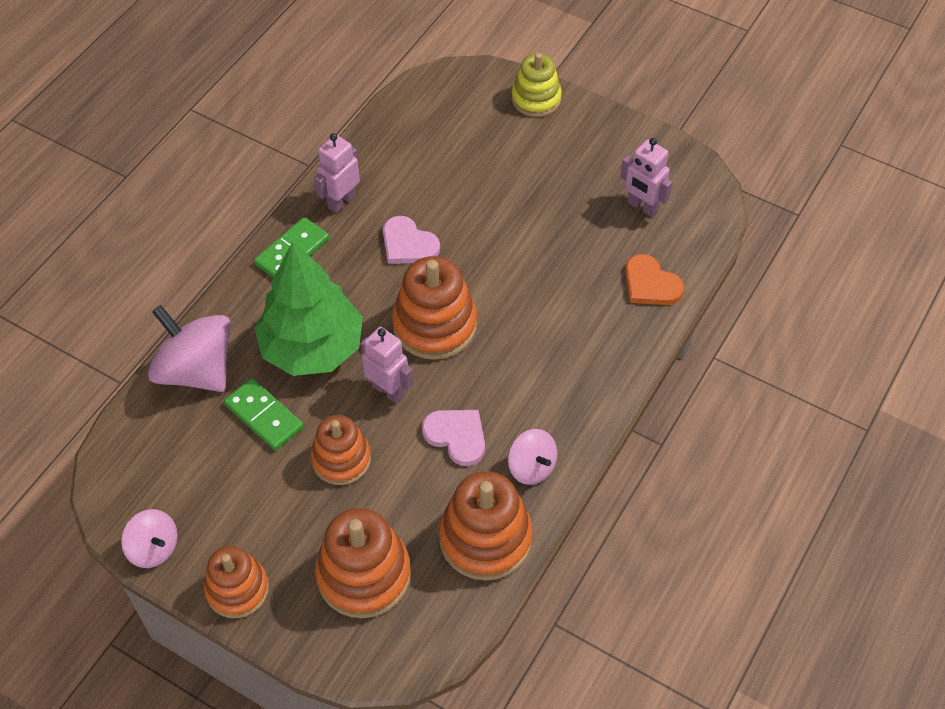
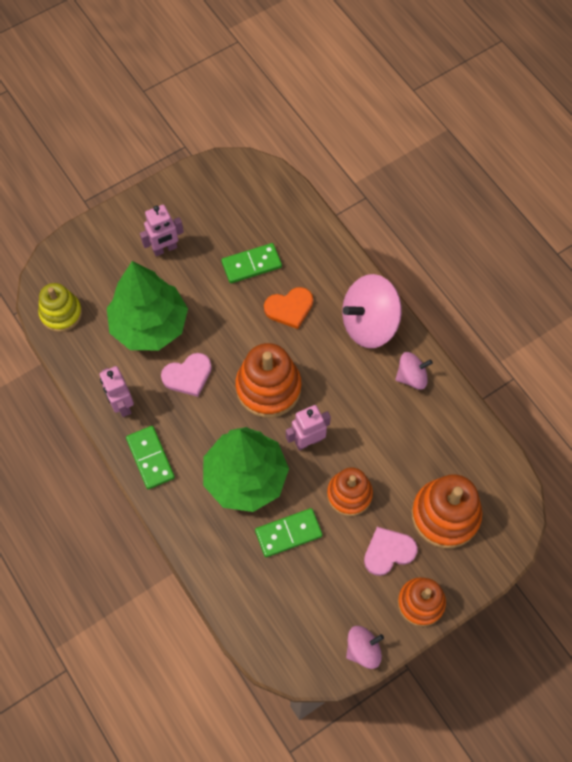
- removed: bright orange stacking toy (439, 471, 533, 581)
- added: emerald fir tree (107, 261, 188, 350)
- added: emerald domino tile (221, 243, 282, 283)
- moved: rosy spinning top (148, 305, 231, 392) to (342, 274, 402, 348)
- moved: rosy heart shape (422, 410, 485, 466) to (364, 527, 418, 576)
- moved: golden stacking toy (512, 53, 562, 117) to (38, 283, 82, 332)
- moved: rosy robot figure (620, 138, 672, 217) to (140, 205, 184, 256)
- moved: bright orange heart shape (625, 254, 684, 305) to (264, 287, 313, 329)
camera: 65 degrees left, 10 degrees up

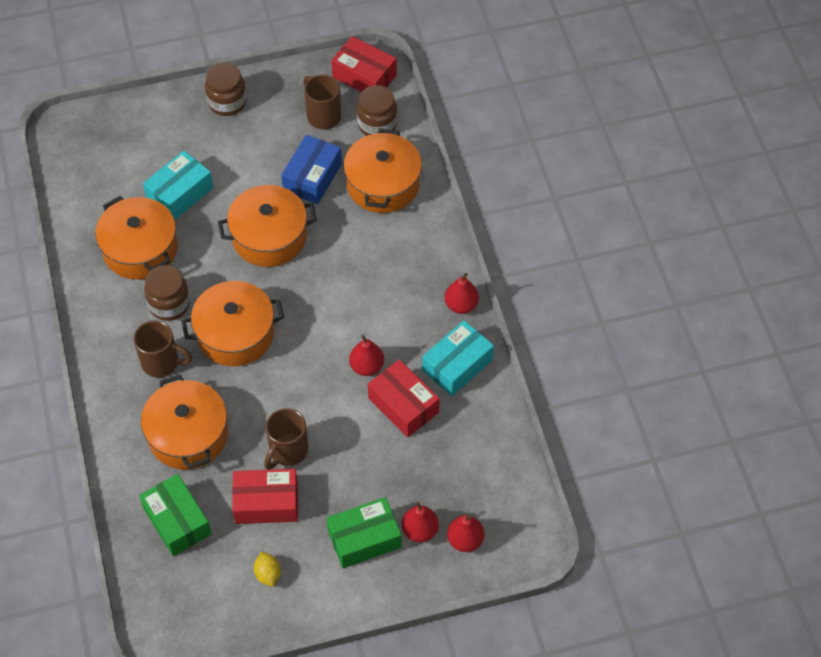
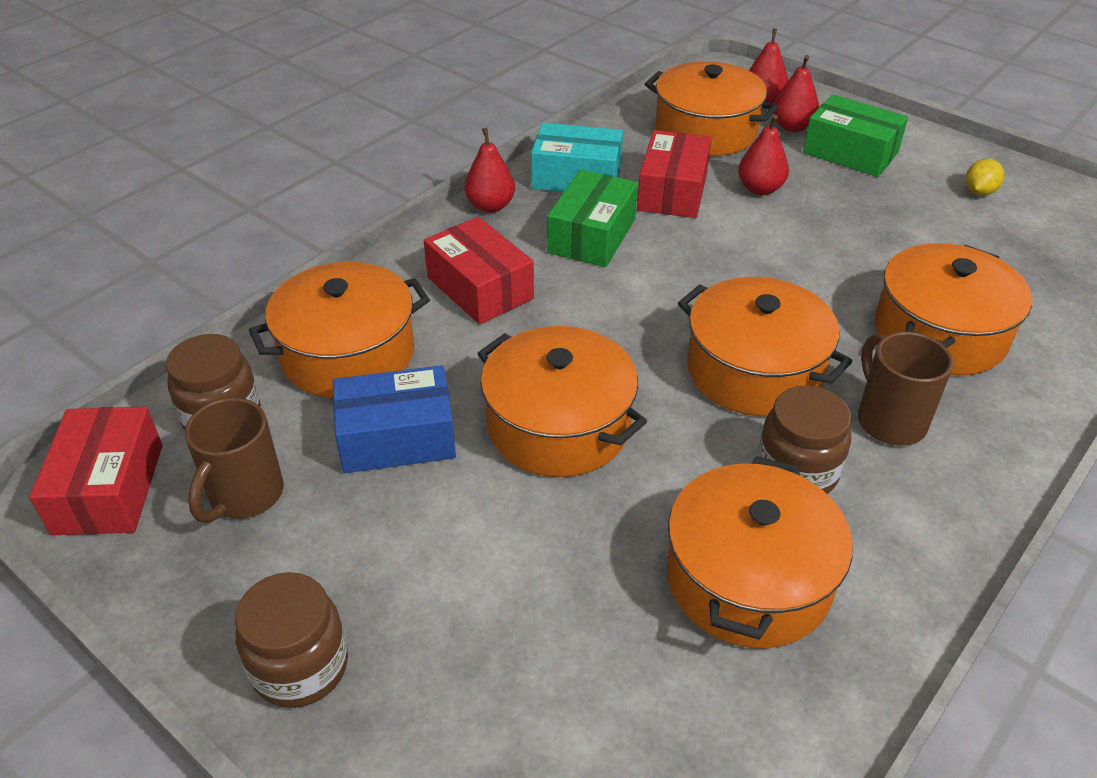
- removed: teal box (143, 151, 214, 220)
- removed: brown coffee mug (264, 408, 308, 470)
- added: bright orange cooking pot (645, 61, 778, 156)
- moved: emerald box (139, 474, 211, 556) to (547, 170, 638, 267)
- moved: red box (232, 469, 298, 524) to (424, 217, 534, 325)
- moved: red pear fruit (349, 335, 384, 376) to (738, 114, 789, 195)
camera: 125 degrees left, 15 degrees down

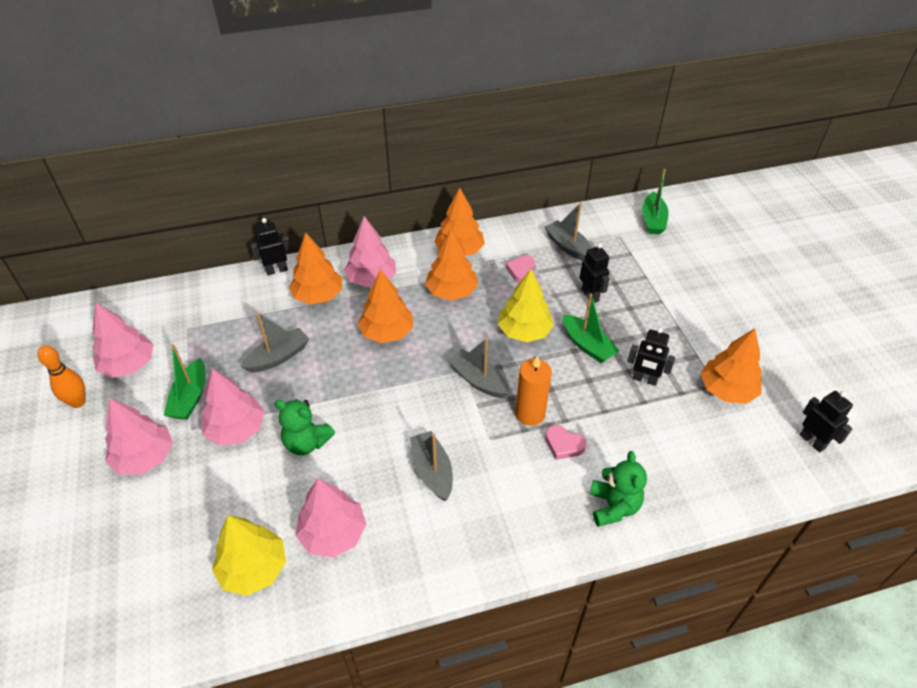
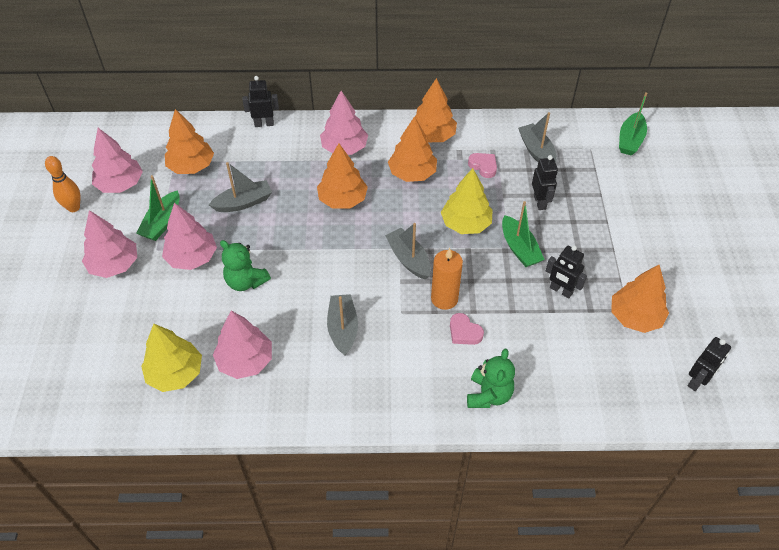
- moved: bright orange fir tree (289, 232, 342, 304) to (165, 109, 214, 174)
- turned: rosy heart shape (506, 255, 535, 283) = (468, 153, 497, 178) 105 degrees clockwise
- turned: jet-black robot figure (800, 391, 853, 453) = (688, 337, 731, 391) 60 degrees clockwise
camera: 15 degrees right, 5 degrees up

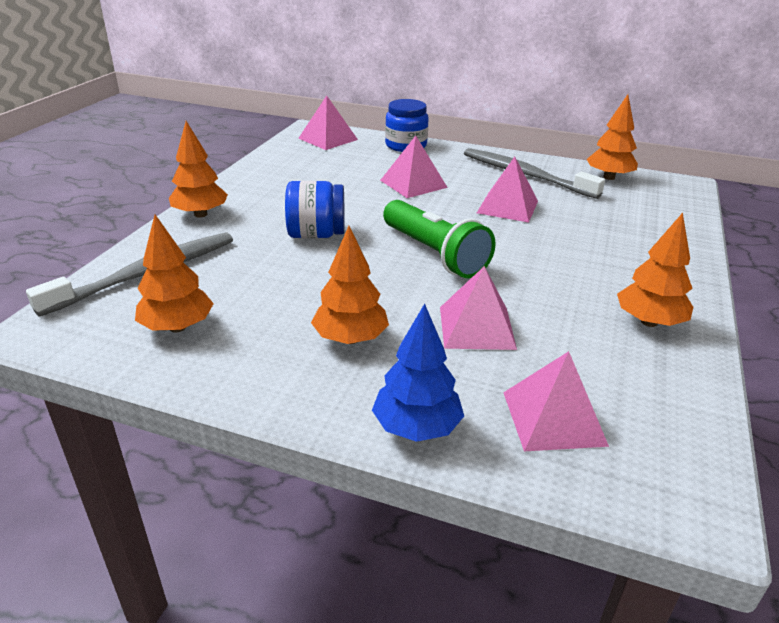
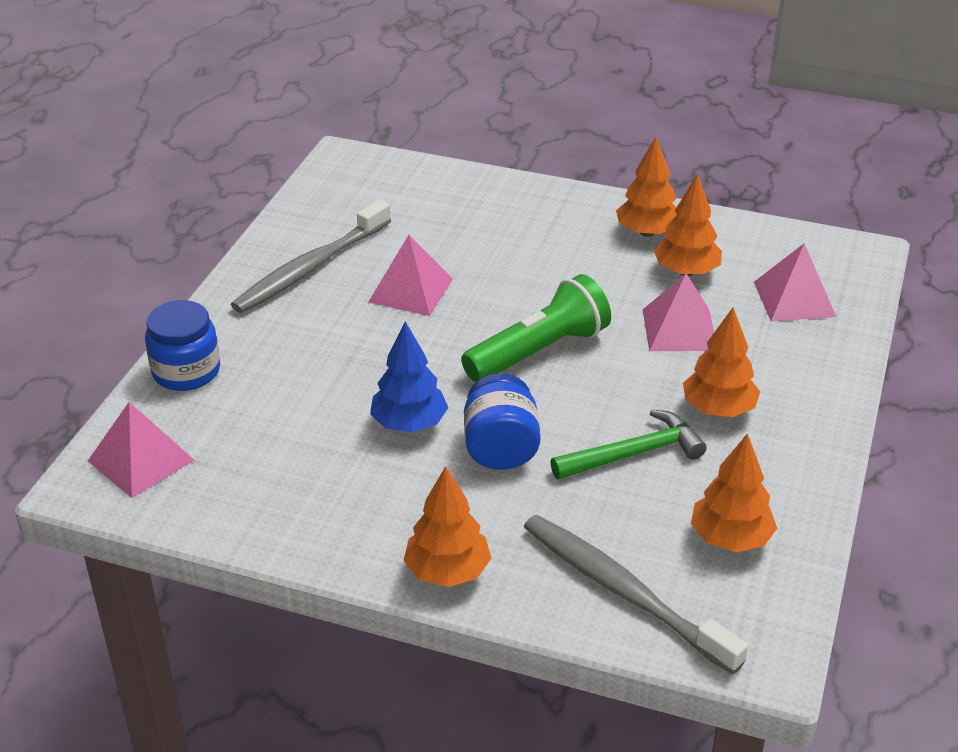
- removed: rosy solid pyramid (380, 136, 448, 198)
- added: emerald carpenter's hammer (550, 409, 706, 479)
- moved: cobalt fir tree (372, 304, 464, 442) to (370, 321, 448, 433)
- moved: bright orange fir tree (587, 94, 638, 180) to (654, 174, 722, 276)
camera: 90 degrees left, 5 degrees up

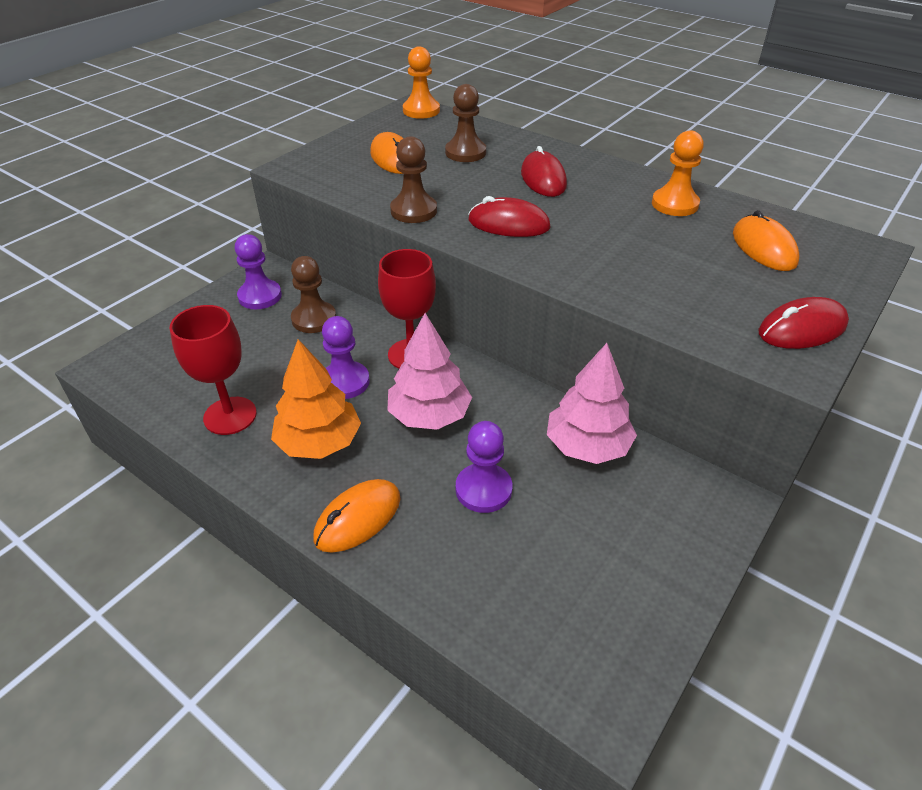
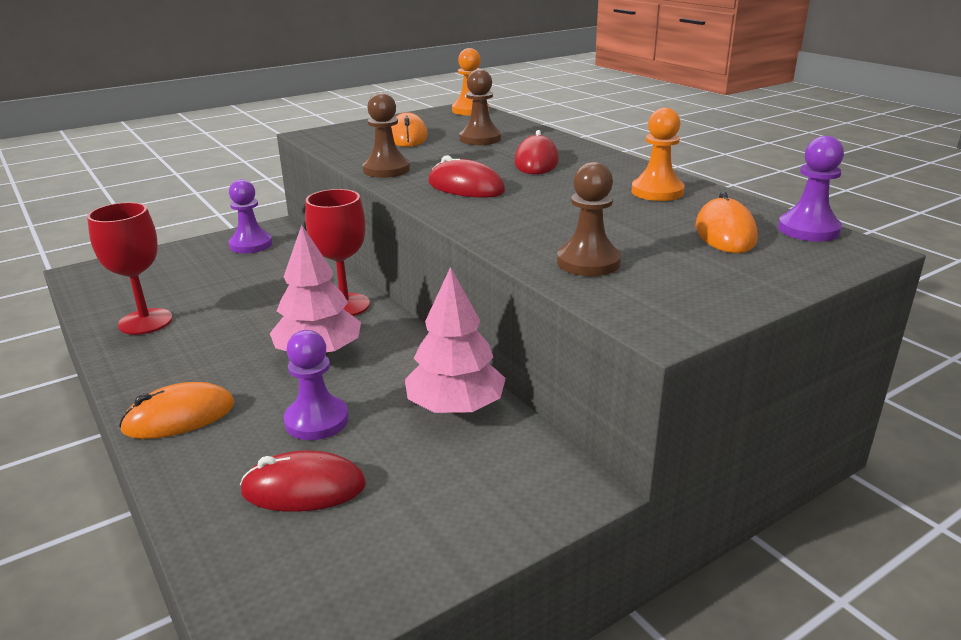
- removed: bright orange fir tree (271, 339, 361, 459)
- moved: brown chess pawn (291, 256, 336, 333) to (557, 162, 621, 276)
- moved: violet chess pawn (322, 316, 370, 399) to (778, 136, 844, 242)
- moved: red mouse (759, 297, 849, 349) to (240, 451, 366, 512)
camera: 20 degrees right, 15 degrees down

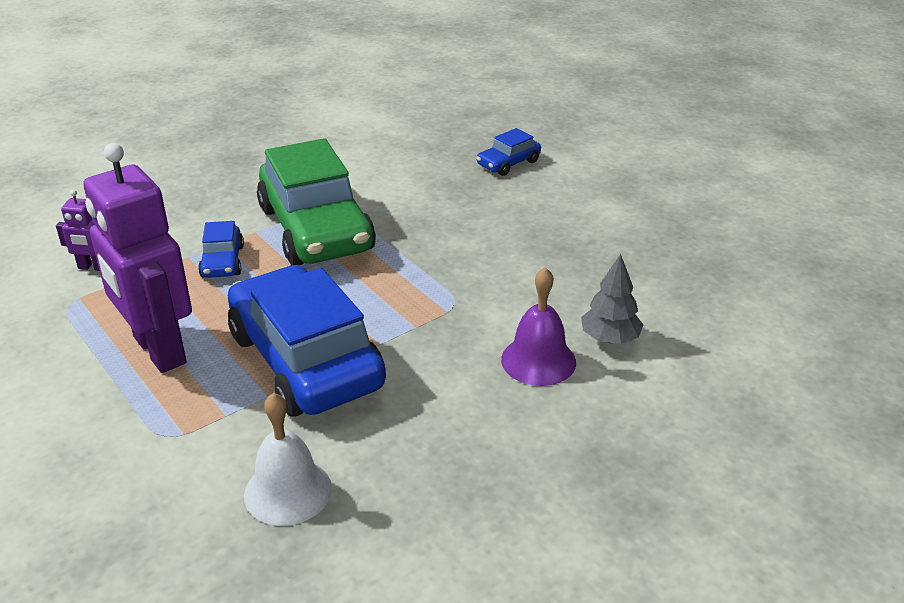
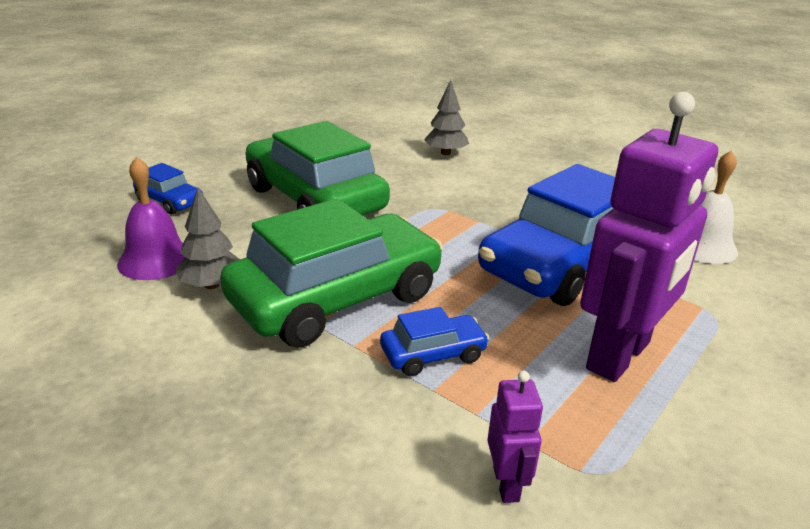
- added: ash-grey fir tree (175, 188, 240, 289)
- added: emerald automobile (245, 121, 390, 216)
- moved: violet school bell (501, 267, 576, 386) to (117, 157, 185, 280)
camera: 105 degrees left, 5 degrees down

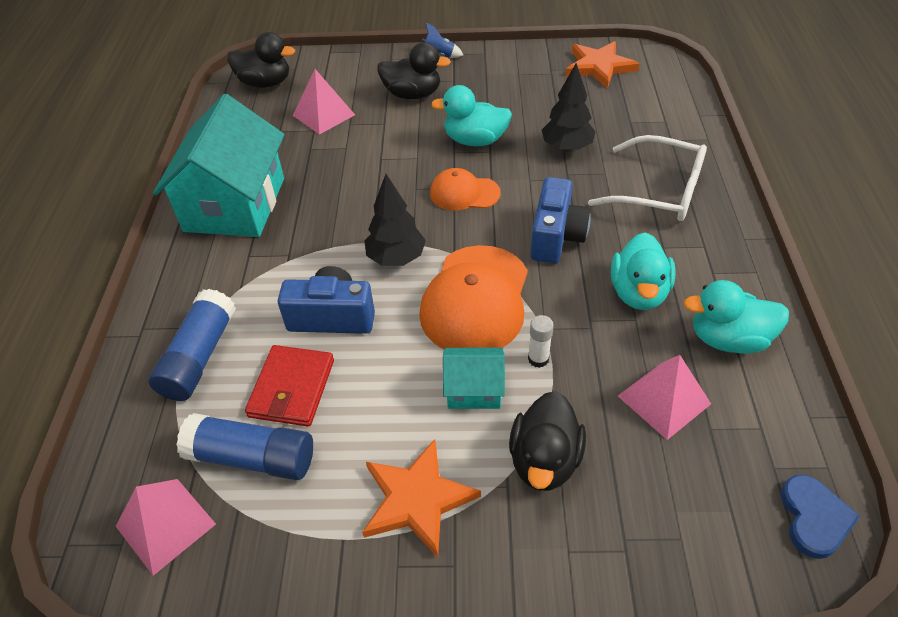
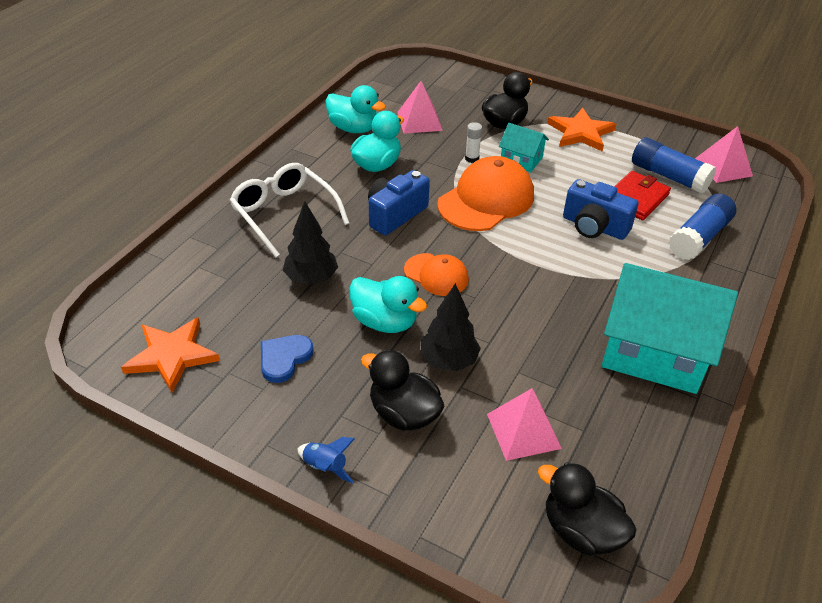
- moved: jet-black fir tree (365, 174, 426, 266) to (421, 283, 481, 371)
- moved: cobalt heart shape (781, 475, 860, 559) to (261, 335, 313, 383)
- turned: teal toy house (153, 94, 285, 237) = (602, 263, 738, 394) 75 degrees clockwise
camera: 155 degrees left, 5 degrees down

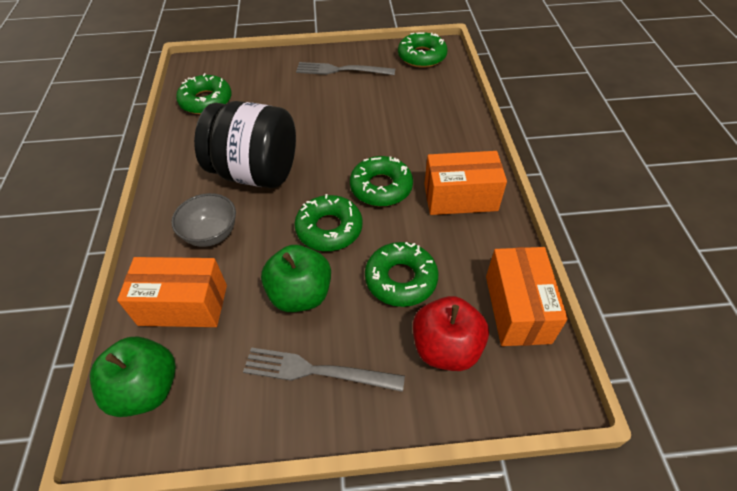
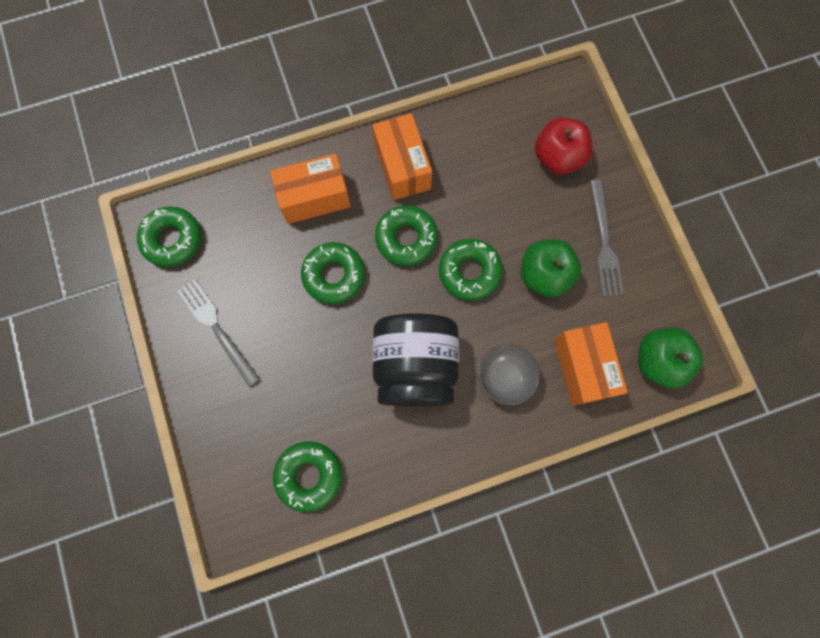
- moved: emerald donut (365, 242, 439, 307) to (301, 242, 365, 304)
- moved: bright orange box (486, 247, 568, 346) to (270, 154, 351, 224)
- turned: ash-grey table fork (296, 62, 395, 75) = (178, 279, 260, 387) 150 degrees clockwise
camera: 105 degrees left, 25 degrees up

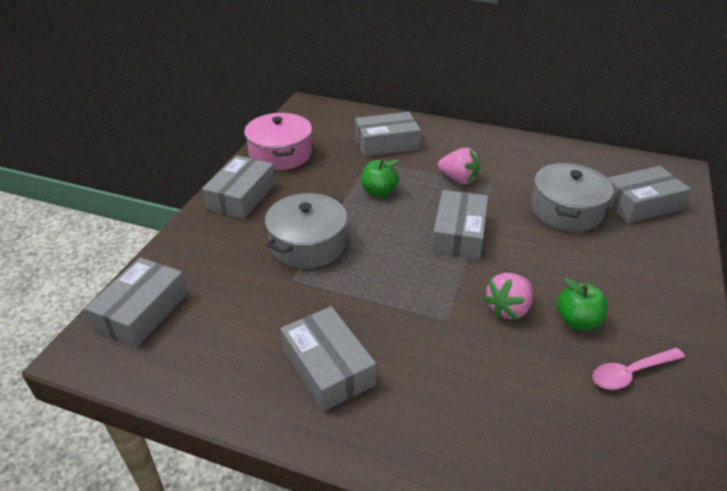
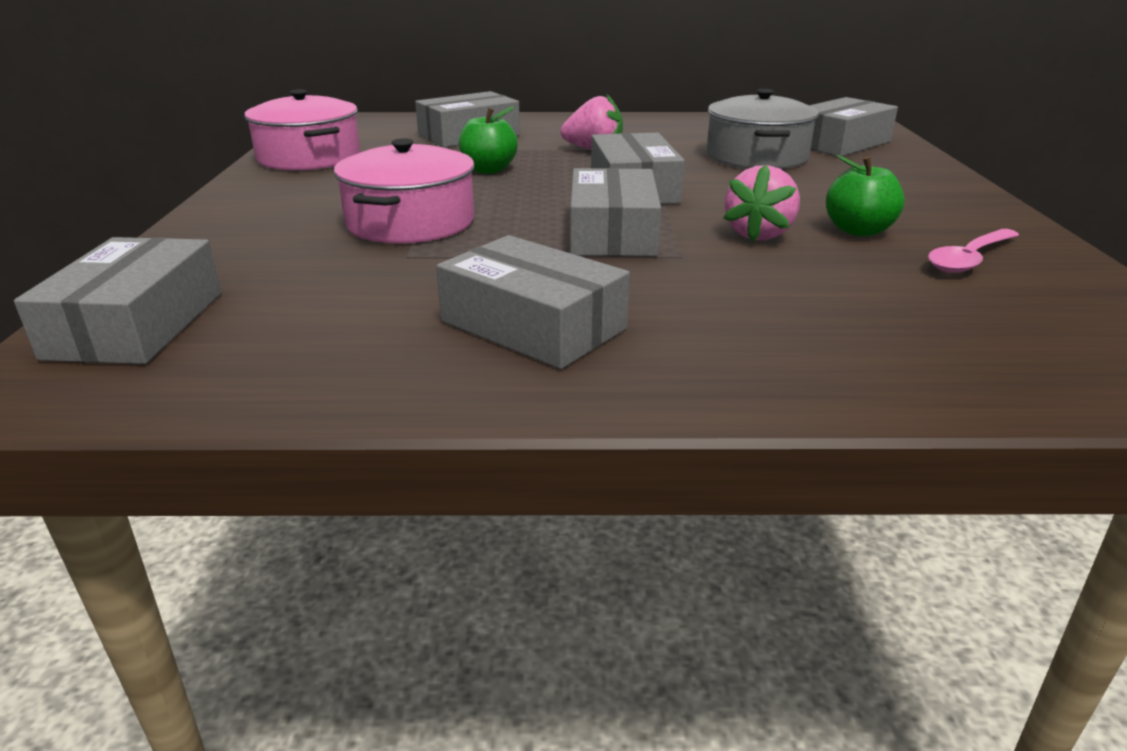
- moved: ash-grey box (202, 155, 276, 219) to (570, 168, 661, 256)
- recoloured: ash-grey cooking pot (265, 193, 347, 269) to rosy cooking pot (334, 138, 475, 244)
camera: 20 degrees left, 10 degrees down

